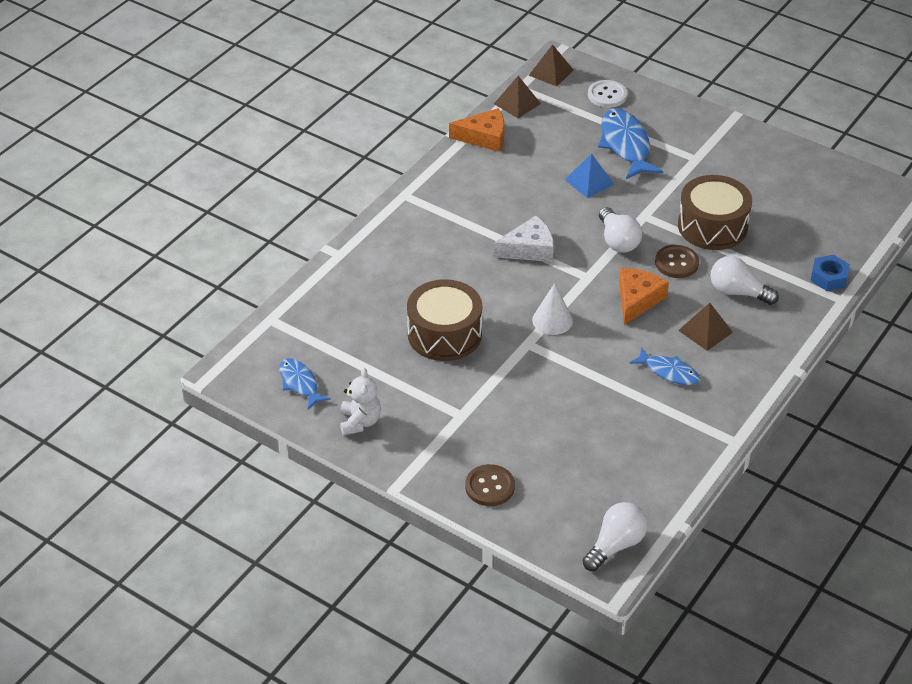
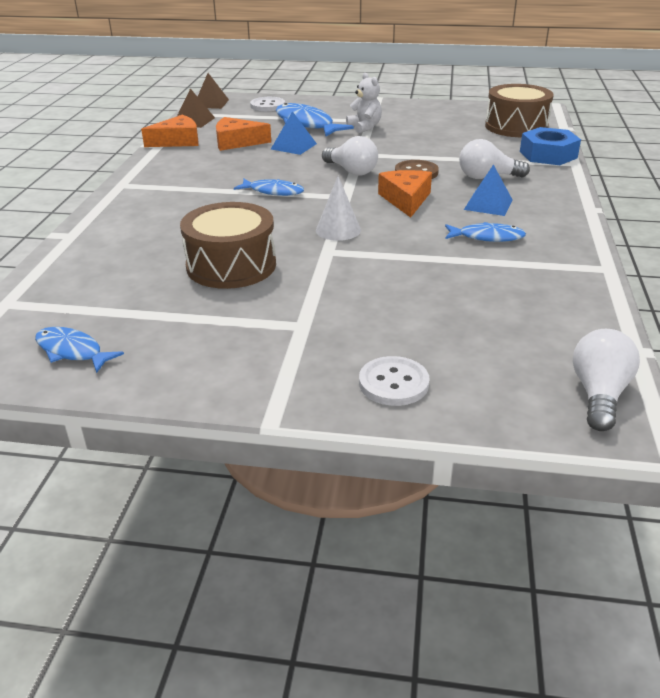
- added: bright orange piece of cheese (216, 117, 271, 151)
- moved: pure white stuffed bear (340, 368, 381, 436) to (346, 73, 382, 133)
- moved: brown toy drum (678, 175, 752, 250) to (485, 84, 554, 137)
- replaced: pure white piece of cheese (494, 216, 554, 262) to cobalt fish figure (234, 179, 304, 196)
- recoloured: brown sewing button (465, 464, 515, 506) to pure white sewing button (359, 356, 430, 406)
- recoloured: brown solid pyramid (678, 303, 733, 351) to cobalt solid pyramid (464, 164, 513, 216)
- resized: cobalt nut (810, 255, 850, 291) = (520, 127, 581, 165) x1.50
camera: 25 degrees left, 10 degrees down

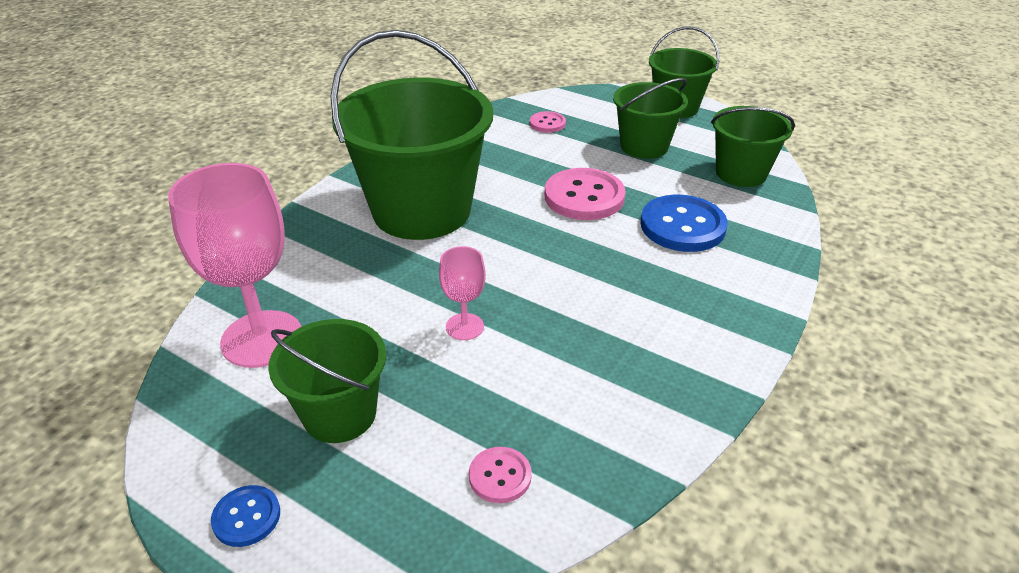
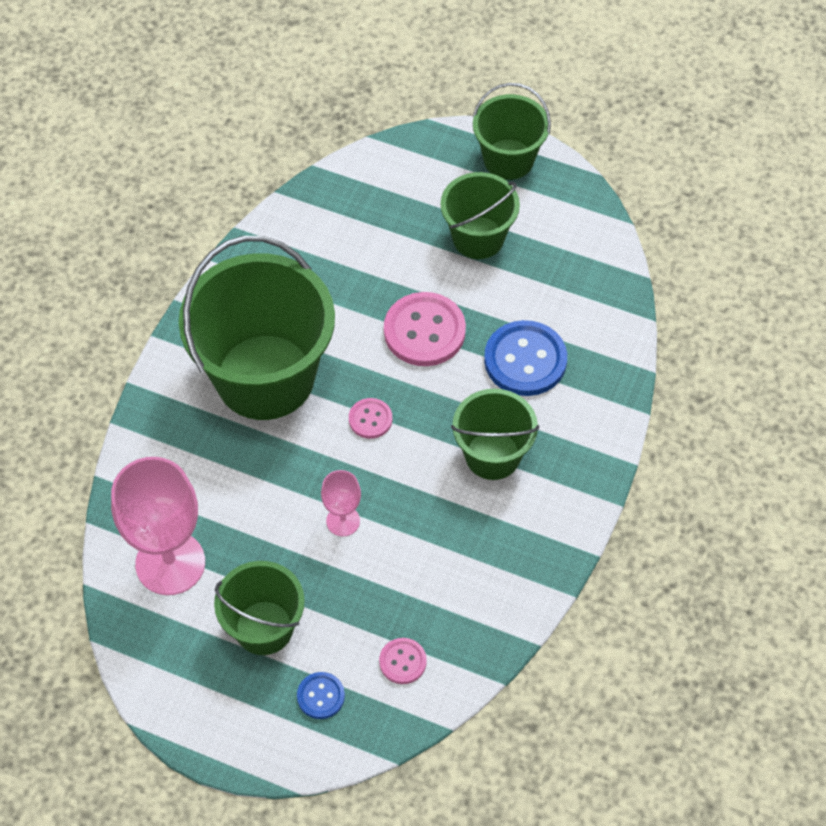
- moved: cobalt sewing button (211, 485, 280, 547) to (297, 672, 345, 719)
- moved: rosy sewing button (530, 111, 566, 133) to (349, 398, 392, 439)
- moved: emerald bucket (711, 106, 795, 187) to (451, 389, 539, 480)
camera: 10 degrees left, 20 degrees up

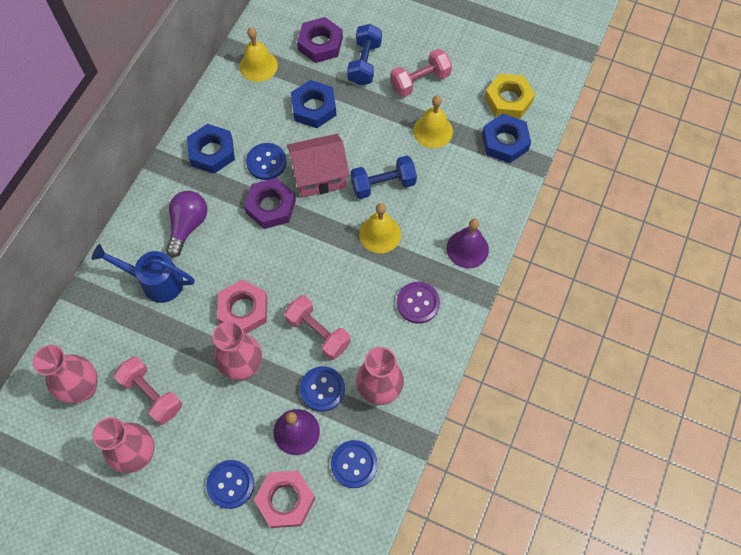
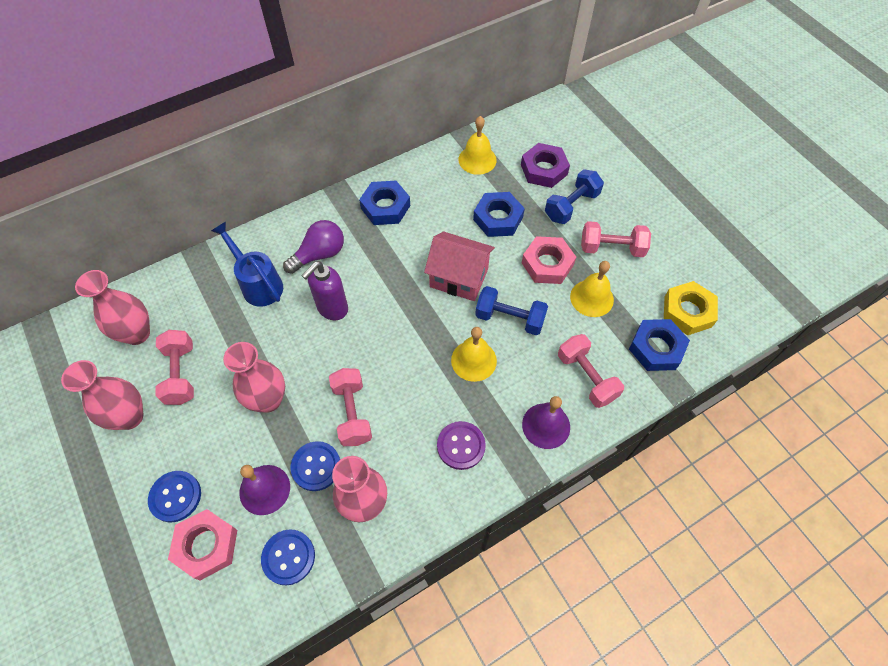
- removed: violet nut (244, 178, 296, 229)
- removed: cobalt sewing button (246, 143, 287, 180)
- added: violet pump bottle (302, 261, 348, 320)
- added: rosy dumbbell (558, 334, 624, 408)
- moved: rosy nut (217, 279, 267, 334) to (522, 236, 576, 284)
camera: 35 degrees right, 5 degrees down

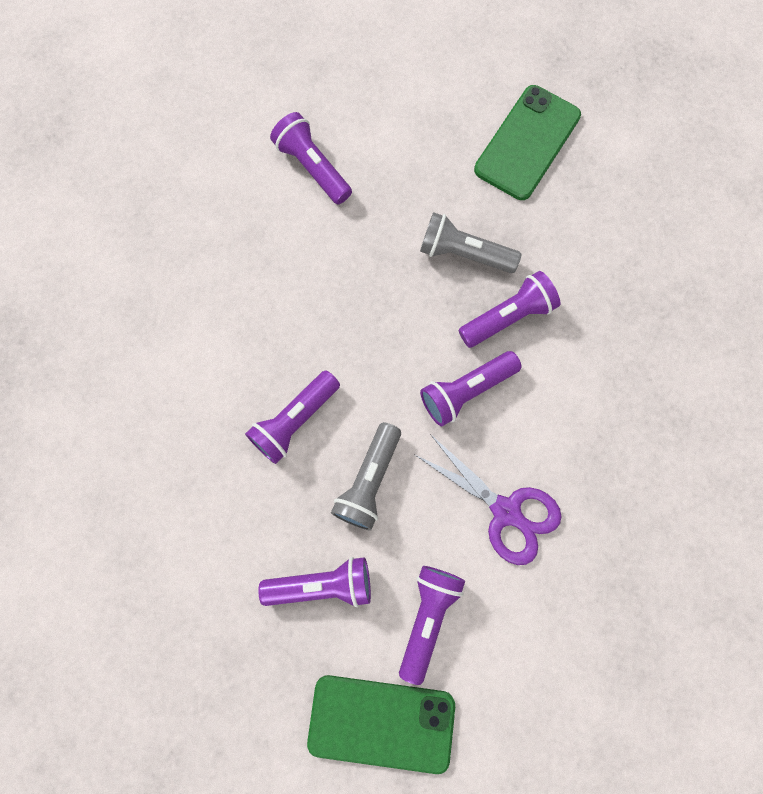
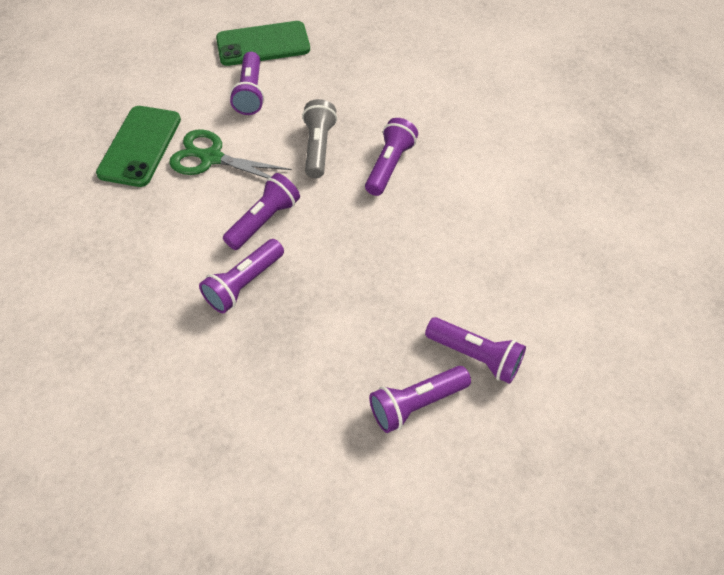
- removed: ash-grey torch (420, 212, 521, 273)
- moved: violet torch (258, 557, 371, 607) to (369, 366, 471, 433)
- moved: emerald smartphone (474, 85, 581, 200) to (96, 106, 181, 187)
- recoloured: violet pair of scissors (414, 434, 562, 565) to emerald pair of scissors (169, 129, 292, 179)
camera: 160 degrees right, 20 degrees down

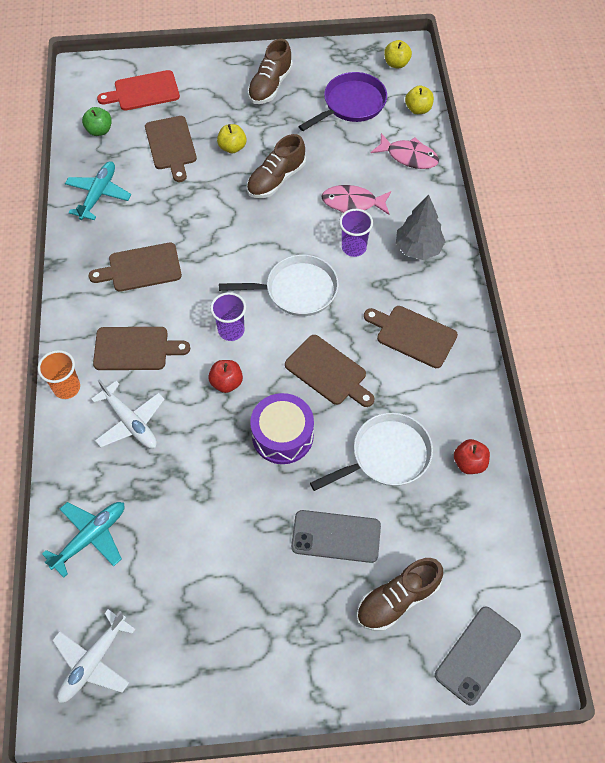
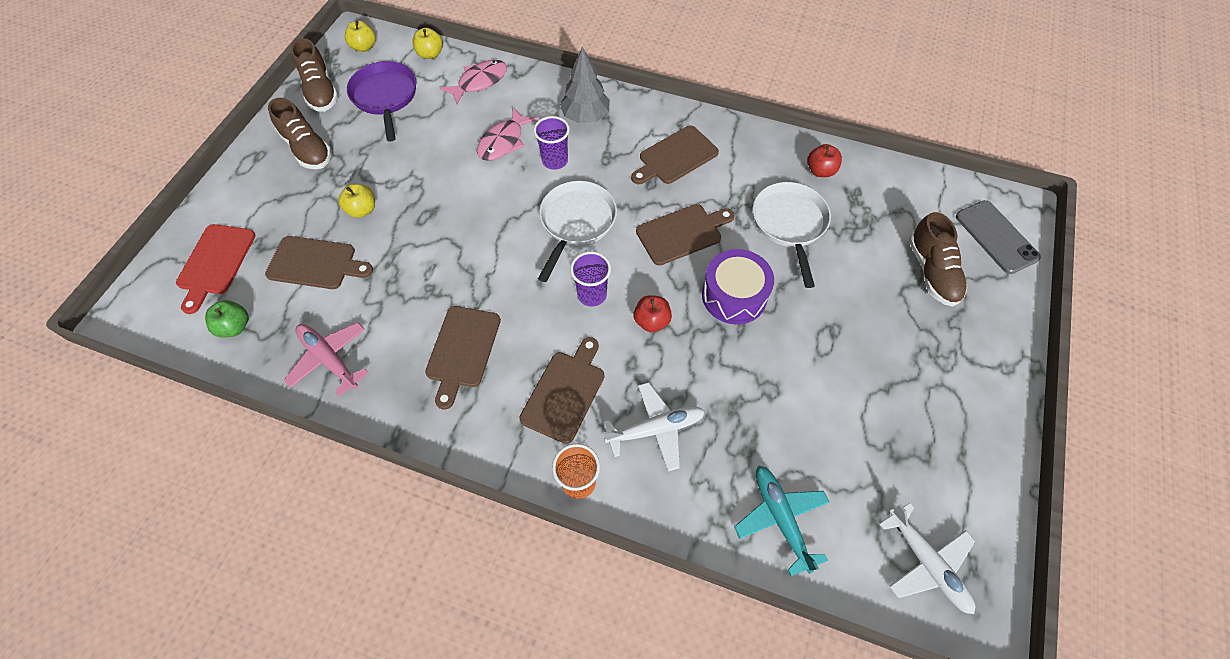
- removed: ash-grey smartphone (291, 510, 381, 563)
- moved: brown sneaker (247, 134, 306, 198) to (291, 38, 338, 112)
- recoloured: teal toy plane (65, 161, 131, 220) to rosy toy plane (284, 323, 369, 397)
camera: 65 degrees left, 0 degrees up

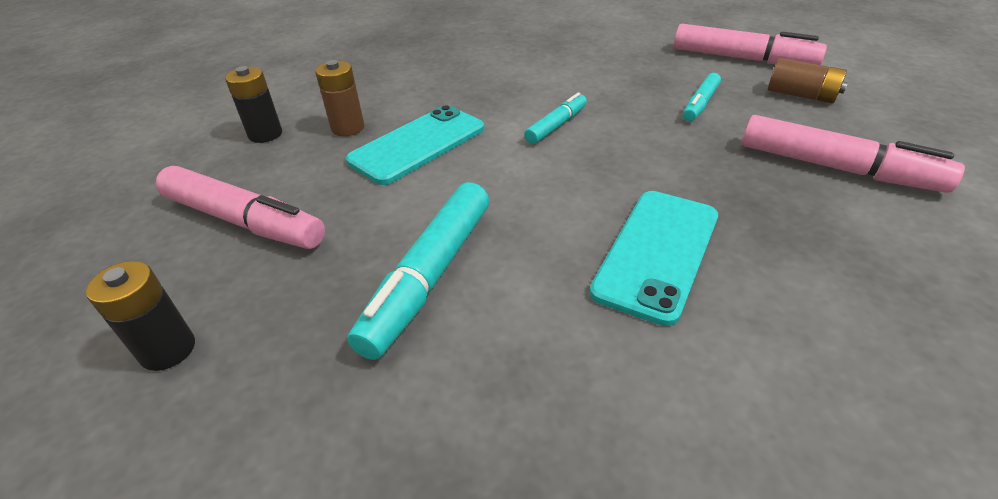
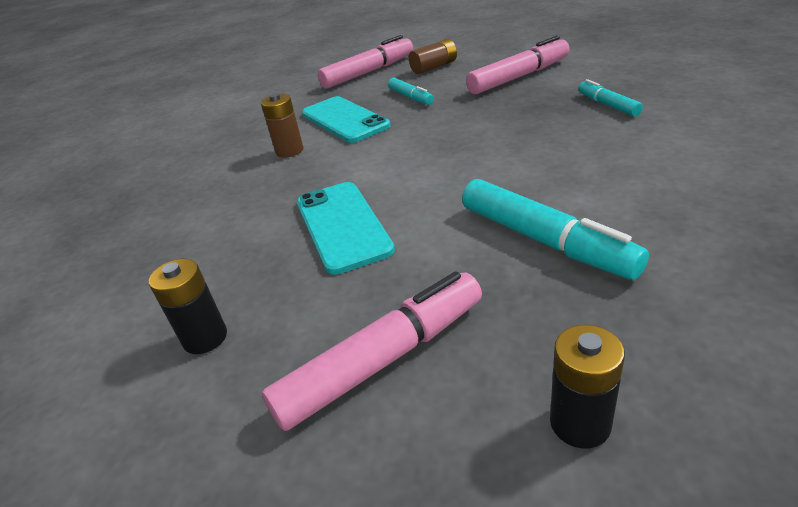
- moved: brown battery (315, 60, 364, 136) to (261, 93, 304, 158)
- moved: teal felt pen (524, 93, 587, 144) to (578, 79, 643, 117)
- moved: teal smartphone (590, 191, 718, 326) to (302, 96, 390, 143)
camera: 60 degrees left, 5 degrees down

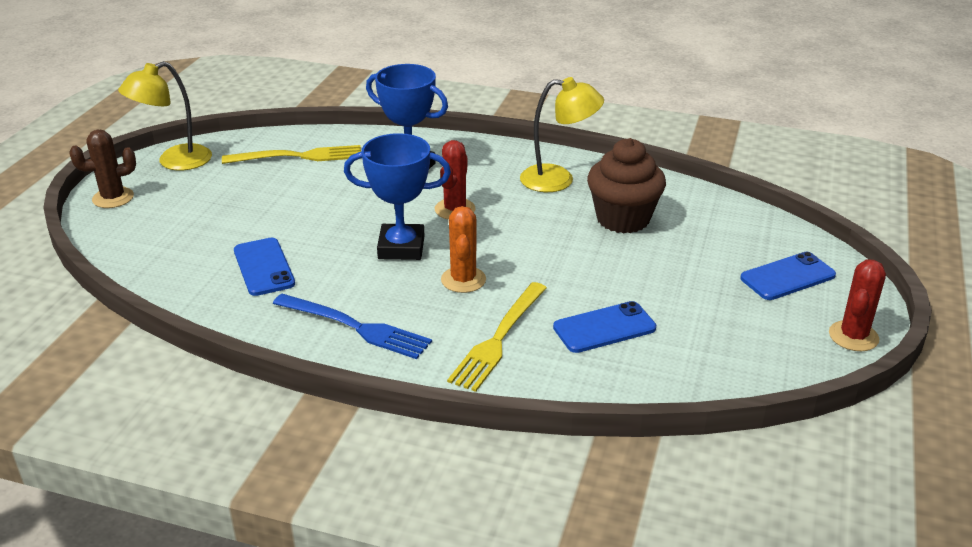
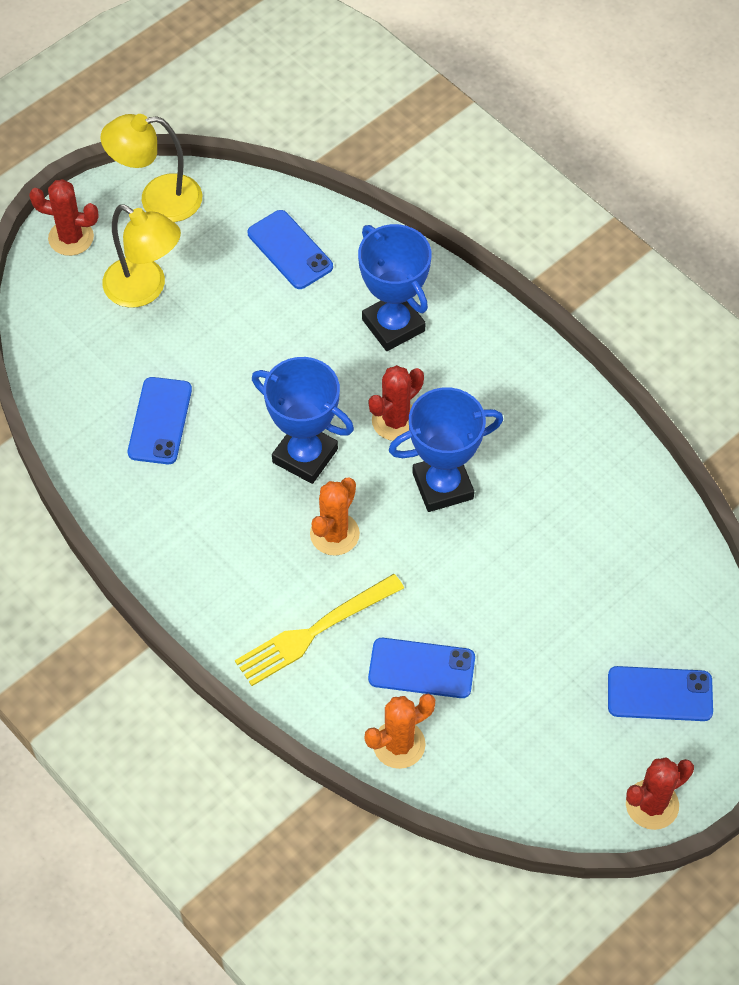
- removed: cobalt table fork (273, 294, 432, 359)
- removed: brown fairy cake (587, 138, 666, 233)
- added: bright orange prickly plant (365, 694, 435, 769)
- added: cobalt trophy (389, 387, 503, 512)
- moved: golden lamp (520, 77, 604, 192) to (102, 205, 181, 308)
- replaced: golden table fork (222, 145, 361, 164) to cobalt smartphone (247, 210, 333, 289)
- recoloured: brown prickly plant (69, 130, 136, 208) to red prickly plant (29, 179, 98, 256)
camera: 30 degrees right, 25 degrees up

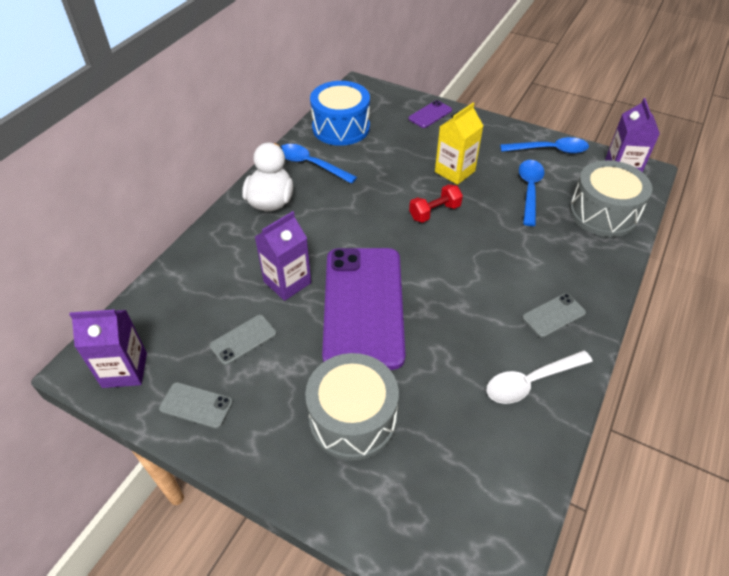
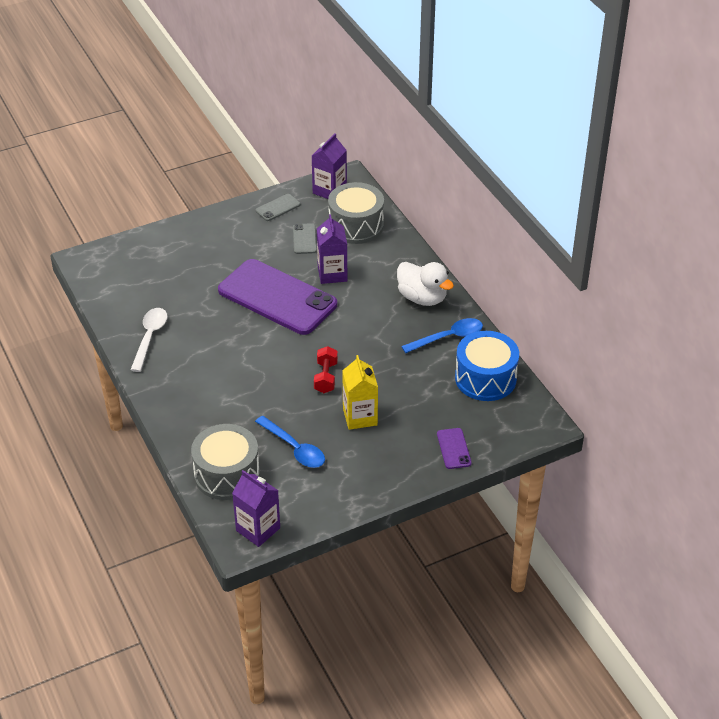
- removed: cobalt teaspoon (500, 137, 589, 154)
- removed: ash-grey smartphone (522, 293, 586, 338)
- moved: ash-grey toy drum (305, 353, 399, 461) to (328, 182, 384, 244)
camera: 125 degrees right, 5 degrees down

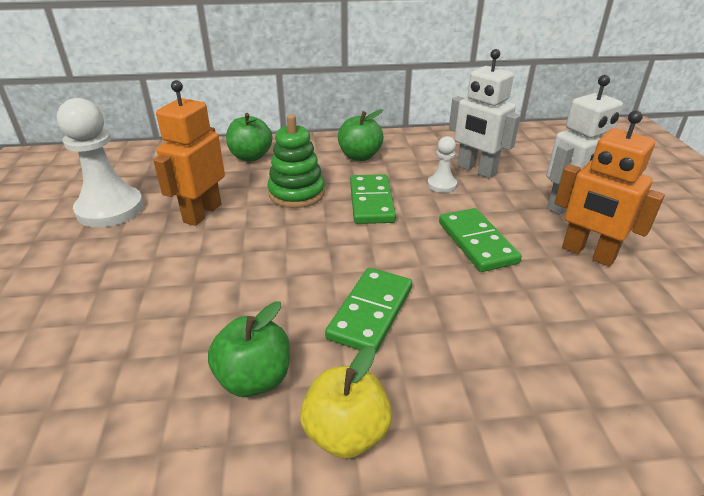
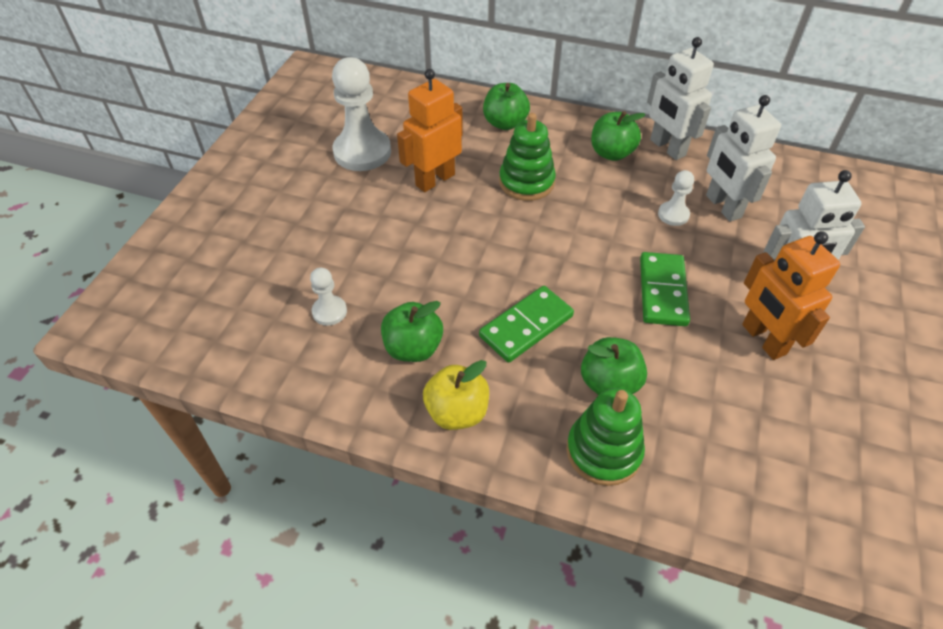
- removed: emerald domino tile (350, 174, 396, 224)
- added: pure white chess pawn (310, 268, 347, 326)
- added: emerald stacking toy (566, 388, 645, 486)
- added: emerald toy apple (581, 337, 647, 395)
- added: pure white robot figure (647, 37, 714, 160)
camera: 25 degrees right, 15 degrees up

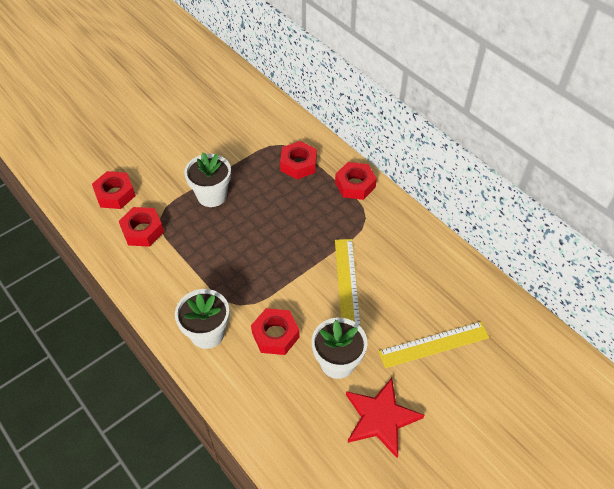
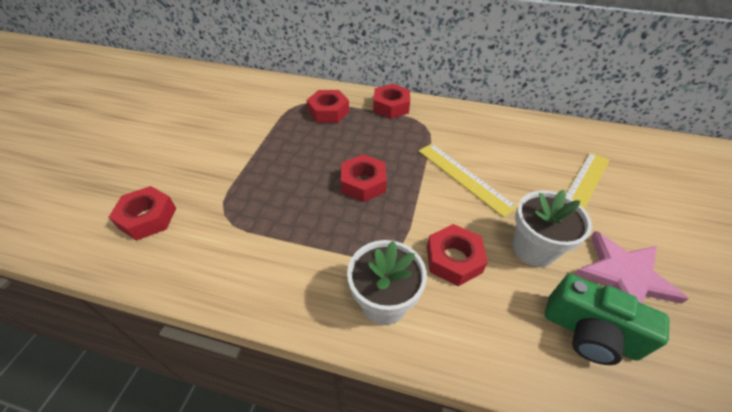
- removed: pure white flower pot (184, 153, 231, 207)
- added: emerald camera (545, 274, 670, 365)
- moved: red nut (119, 207, 164, 247) to (341, 154, 387, 202)
- recoloured: red five-pointed star (346, 378, 424, 458) to rosy five-pointed star (574, 231, 689, 304)
camera: 35 degrees left, 5 degrees down

